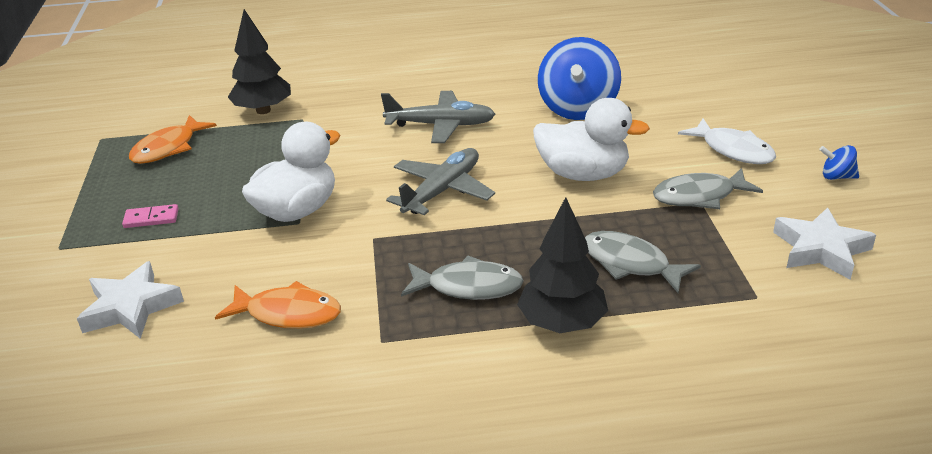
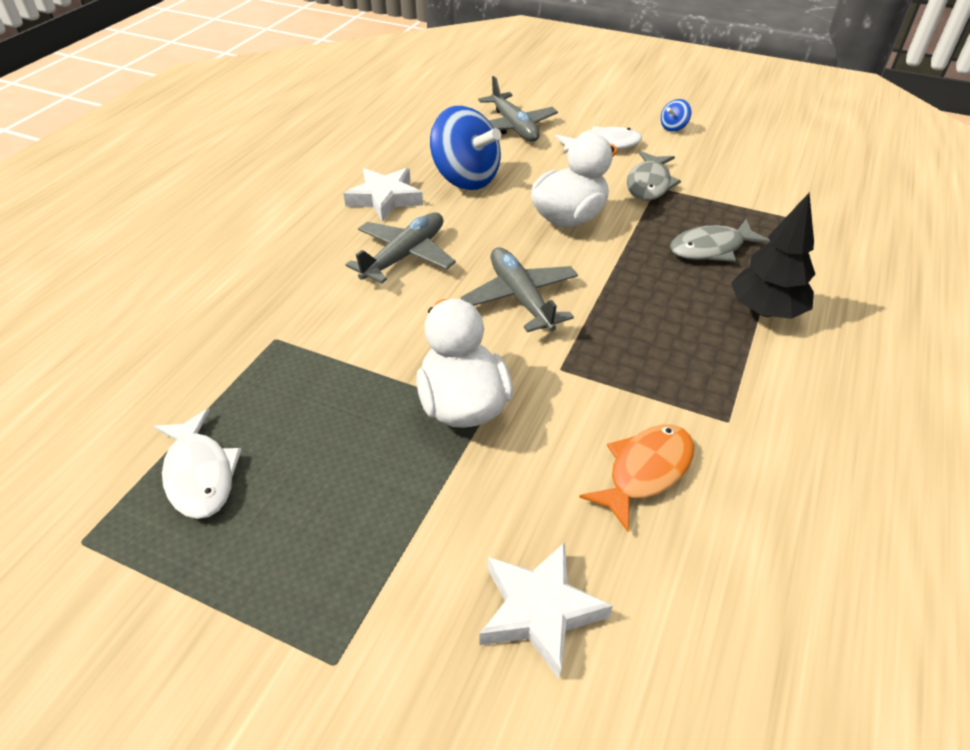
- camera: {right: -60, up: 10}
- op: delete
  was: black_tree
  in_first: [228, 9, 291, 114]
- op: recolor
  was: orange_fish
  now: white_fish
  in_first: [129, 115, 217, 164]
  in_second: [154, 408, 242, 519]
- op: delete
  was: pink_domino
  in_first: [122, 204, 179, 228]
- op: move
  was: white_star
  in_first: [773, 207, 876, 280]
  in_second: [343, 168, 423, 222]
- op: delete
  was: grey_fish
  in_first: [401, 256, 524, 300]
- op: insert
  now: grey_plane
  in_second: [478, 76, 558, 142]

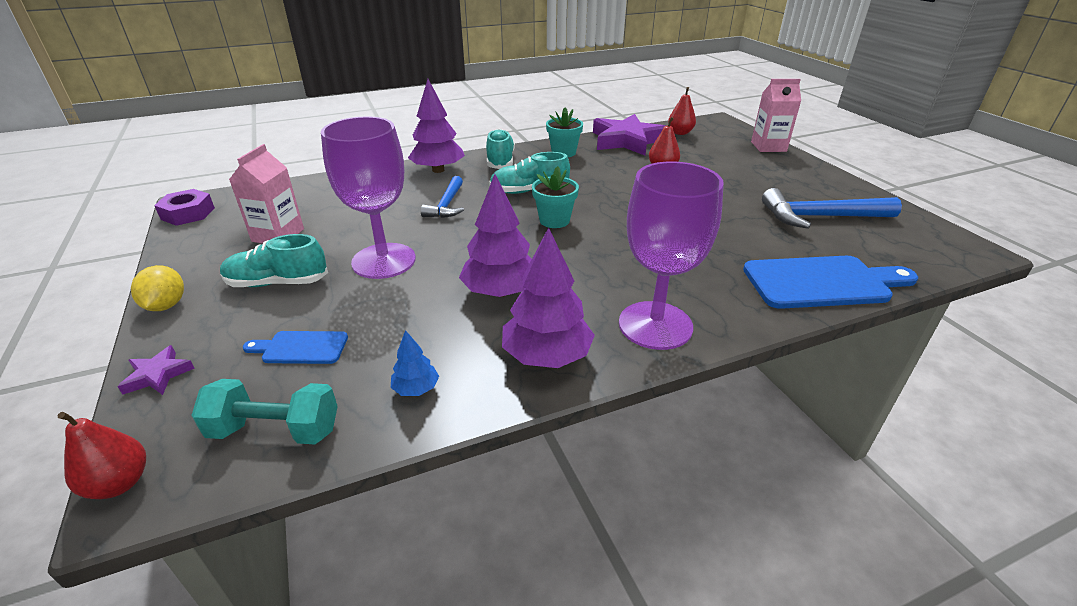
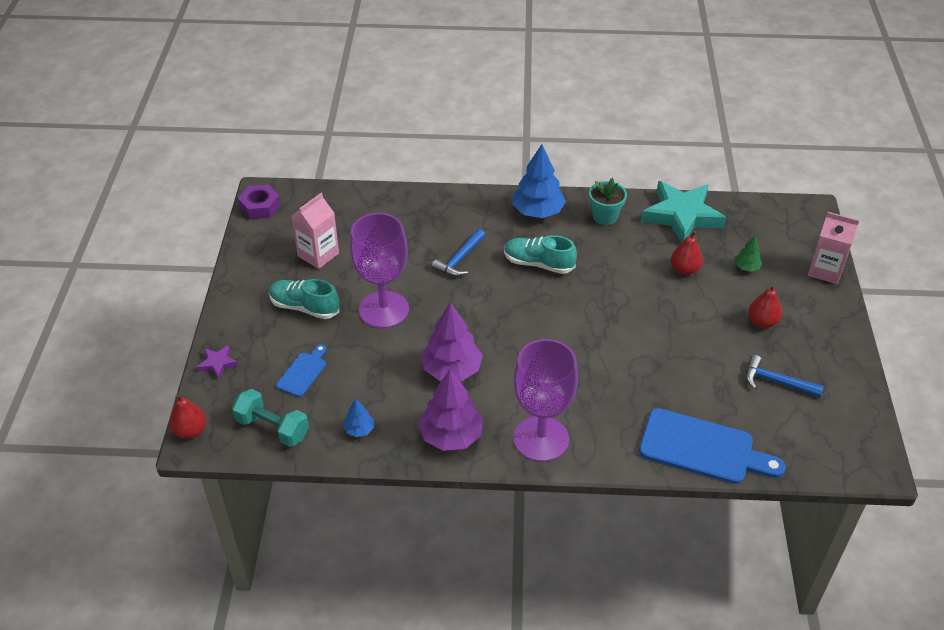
- camera: {right: 25, up: 10}
- op: delete
  was: purple_tree
  in_first: [408, 79, 465, 173]
- op: move
  was: red_pear
  in_first: [668, 87, 696, 135]
  in_second: [748, 284, 782, 328]
- op: recolor
  was: purple_star
  now: turquoise_star
  in_first: [593, 114, 666, 155]
  in_second: [641, 181, 726, 243]
- op: replace
  was: turquoise_shoe
  now: blue_tree
  in_first: [486, 129, 515, 169]
  in_second: [512, 144, 566, 218]
- op: delete
  was: turquoise_flower_pot
  in_first: [532, 166, 579, 228]
- op: resize
  was: blue_hammer
  in_first: [762, 188, 902, 229]
  in_second: [746, 355, 824, 397]
  ratio: 0.63
- op: delete
  was: yellow_lemon
  in_first: [131, 265, 184, 311]
- op: rotate
  was: blue_cutting_board
  in_first: [243, 331, 348, 364]
  in_second: [276, 344, 326, 397]
  clockwise: 90
- op: insert
  now: green_tree
  in_second: [735, 236, 762, 272]

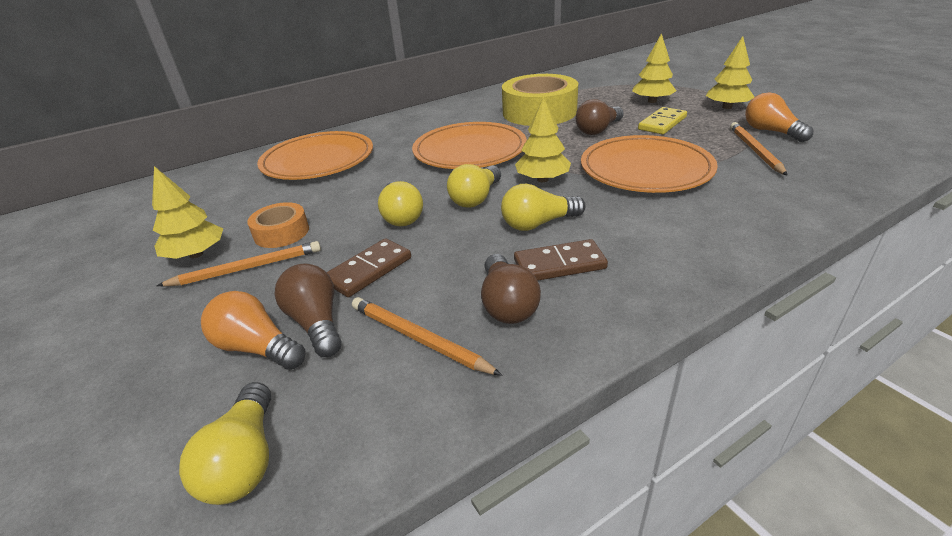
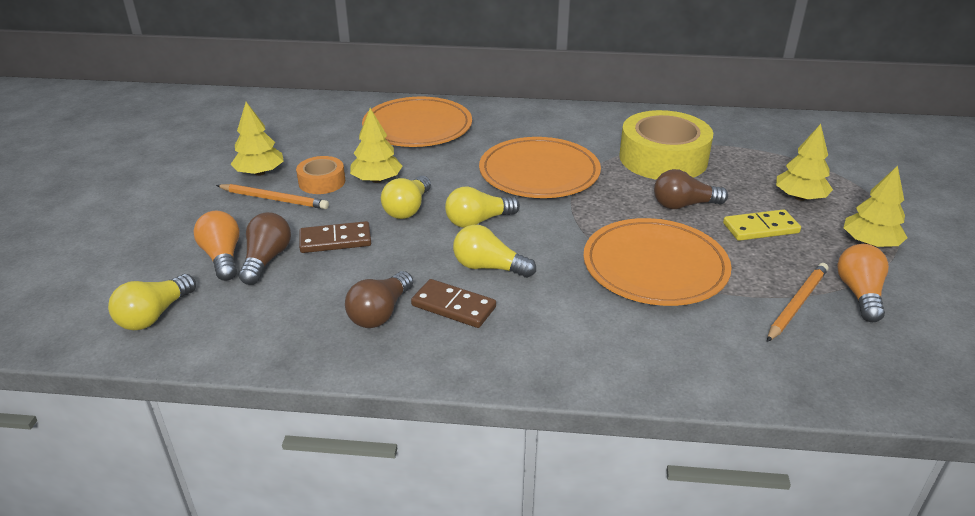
- camera: {right: 35, up: 0}
- op: move
  was: yellow_tree
  in_first: [515, 96, 571, 182]
  in_second: [350, 108, 402, 183]
- op: delete
  was: orange_pencil
  in_first: [352, 297, 502, 376]

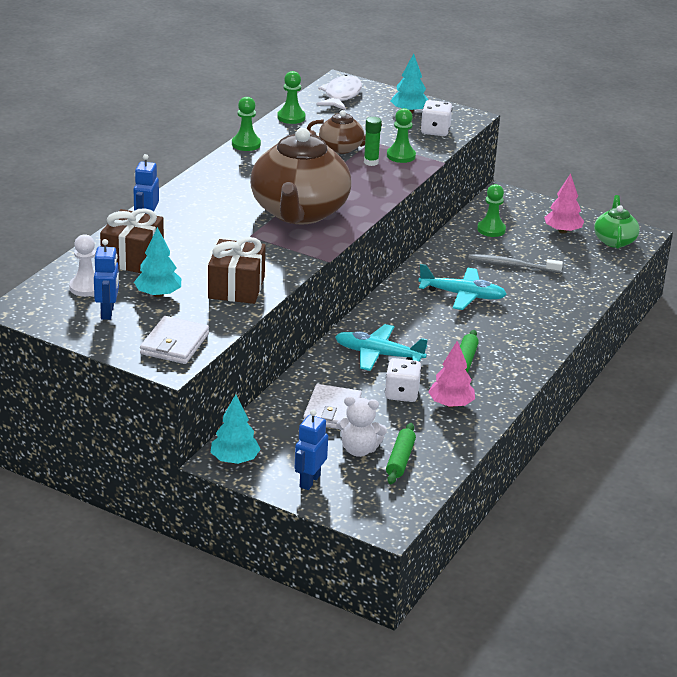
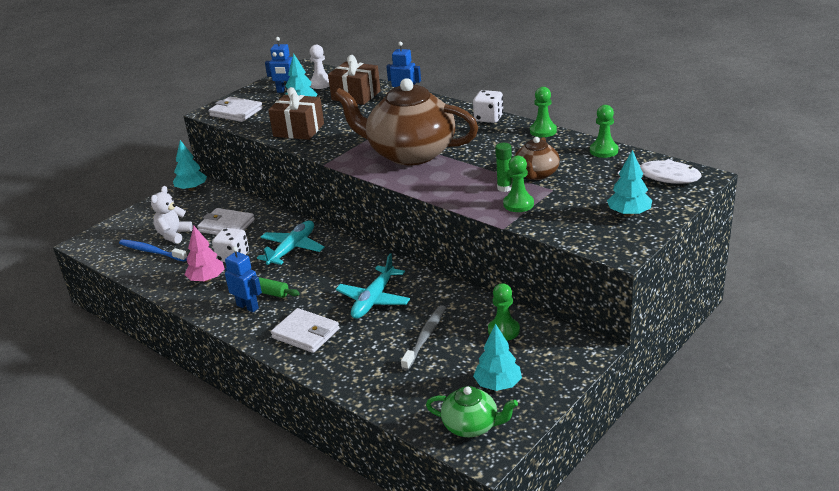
- camera: {right: 105, up: 0}
- op: move
  was: white_dice
  in_first: [421, 100, 452, 136]
  in_second: [473, 90, 503, 123]
- op: recolor
  was: pink_tree
  now: turquoise_tree
  in_first: [544, 173, 584, 233]
  in_second: [473, 323, 522, 391]
- op: move
  was: blue_robot
  in_first: [295, 409, 328, 490]
  in_second: [225, 246, 262, 312]
- op: replace
  was: green_rolling_pin
  now: blue_toothbrush
  in_first: [386, 423, 416, 484]
  in_second: [119, 239, 187, 261]
- op: insert
  now: white_wallet
  in_second: [271, 308, 339, 353]

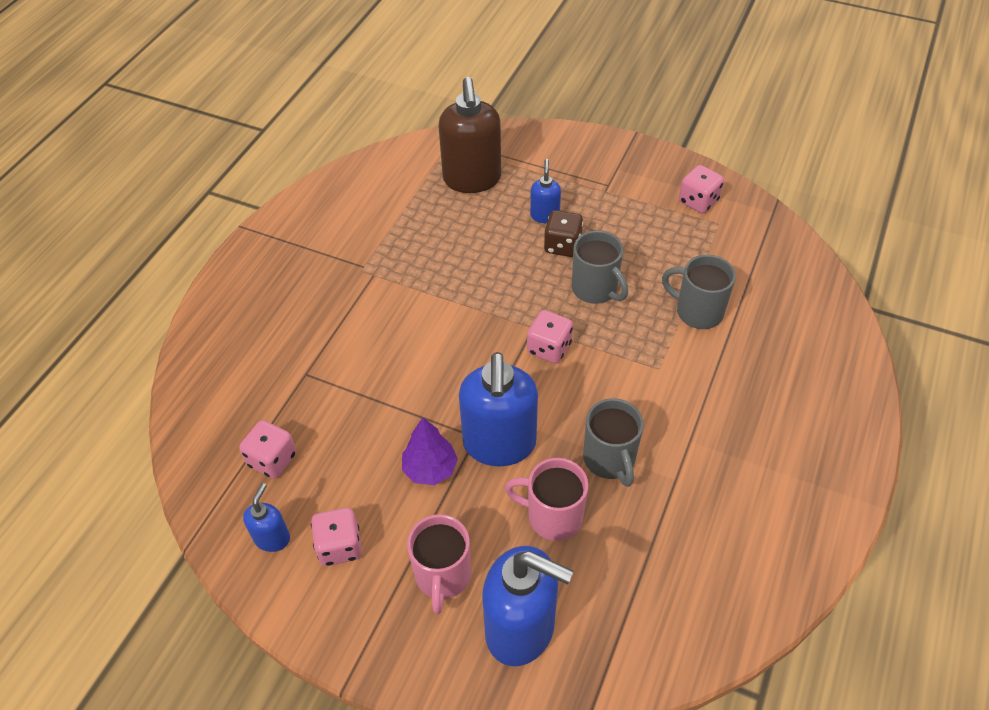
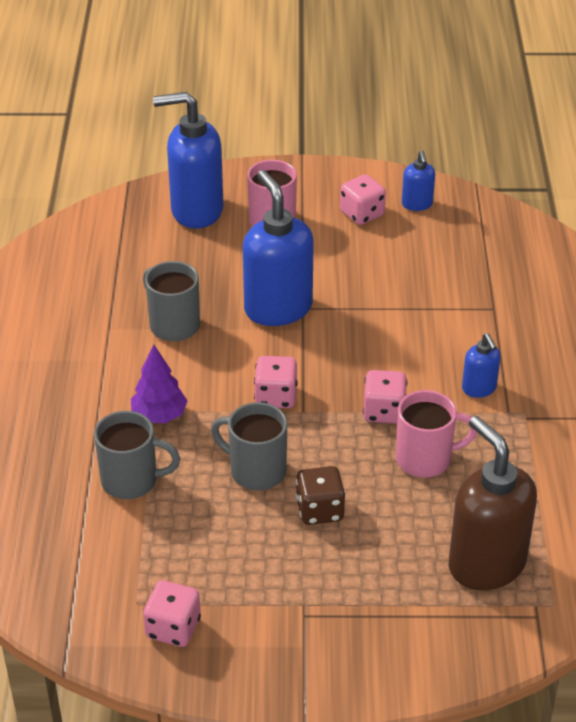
- camera: {right: 155, up: -10}
- op: move
  was: blue_soap_dispenser
  in_first: [530, 159, 561, 223]
  in_second: [462, 333, 501, 398]
- op: move
  was: purple_tree
  in_first: [402, 417, 458, 485]
  in_second: [131, 345, 188, 423]
- op: move
  was: pink_dice
  in_first: [239, 420, 296, 479]
  in_second: [363, 370, 407, 424]
- op: move
  was: pink_mug
  in_first: [505, 458, 588, 541]
  in_second: [396, 390, 477, 477]

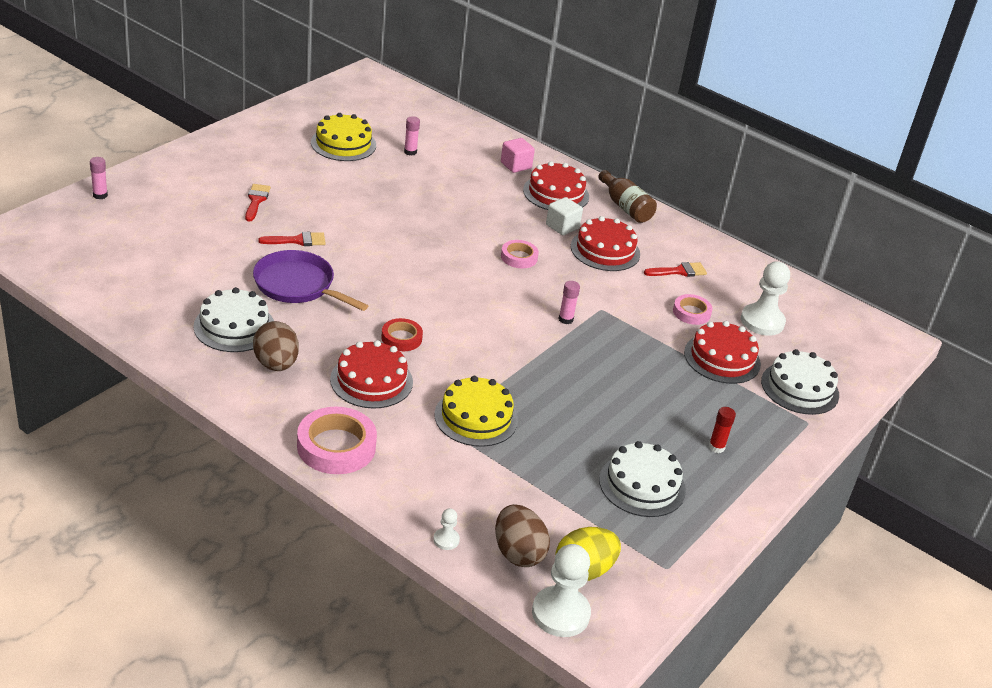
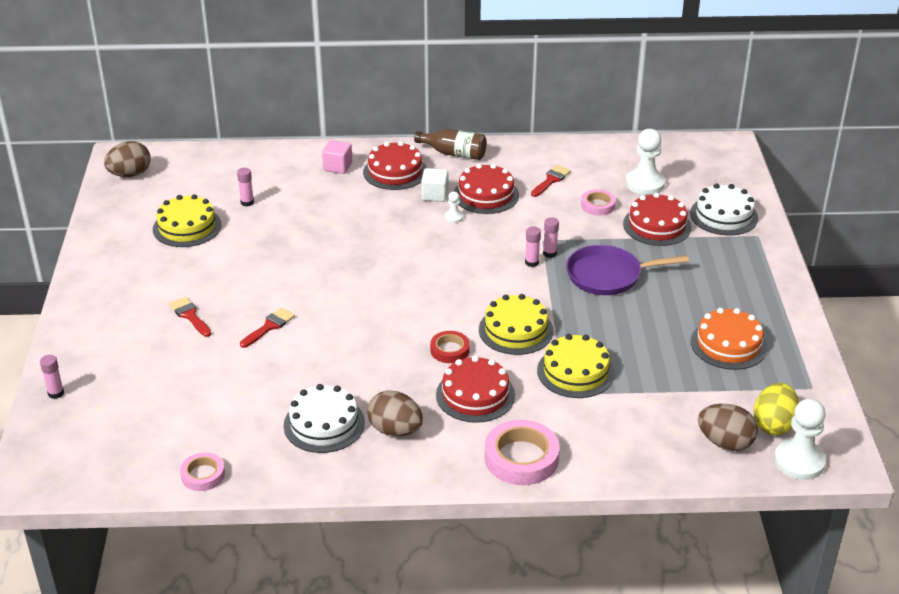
- camera: {right: -35, up: 0}
- op: move
  was: pink_tape
  in_first: [501, 240, 539, 268]
  in_second: [180, 452, 225, 491]
- op: move
  was: purple_pan
  in_first: [253, 250, 368, 311]
  in_second: [566, 245, 689, 295]
- op: delete
  was: red_glue_stick
  in_first: [709, 407, 736, 453]
- op: recolor
  was: white_cake
  now: orange_cake
  in_first: [599, 441, 686, 517]
  in_second: [691, 308, 767, 370]
- op: move
  was: white_pawn
  in_first: [433, 508, 460, 550]
  in_second: [445, 192, 463, 223]
- op: insert
  now: brown_egg
  in_second: [104, 141, 151, 177]
- op: insert
  now: pink_glue_stick
  in_second: [543, 217, 559, 258]
- op: insert
  now: yellow_cake
  in_second: [479, 294, 554, 355]

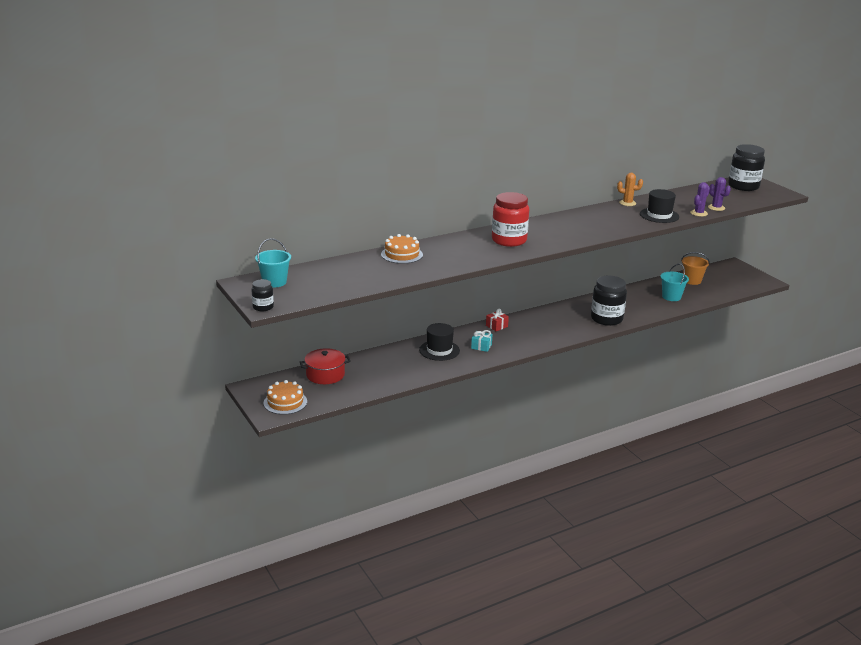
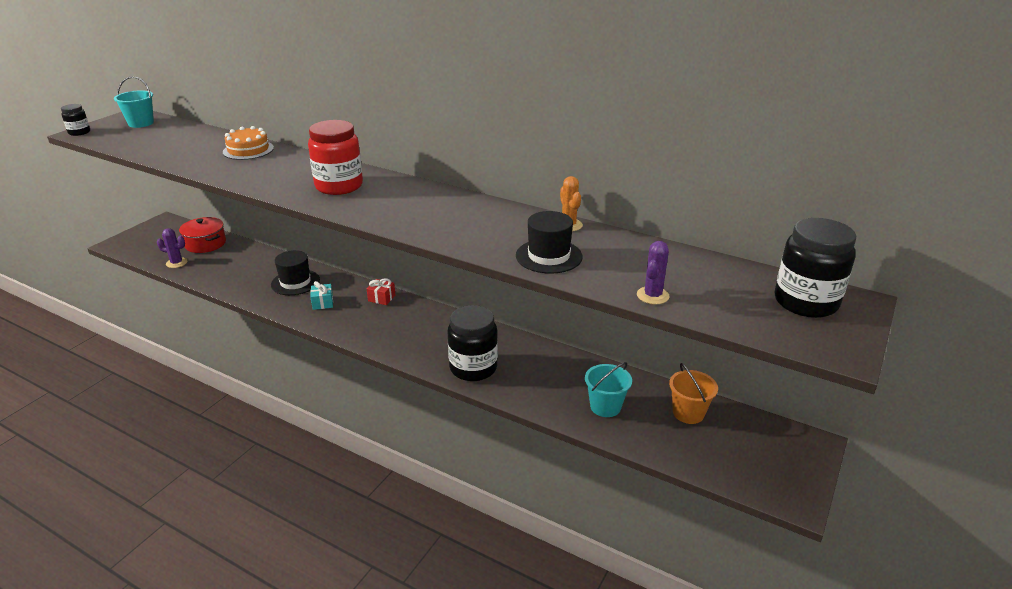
- camera: {right: 60, up: 5}
- op: move
  was: purple_cactus
  in_first: [690, 182, 710, 217]
  in_second: [157, 228, 187, 268]
- op: delete
  was: orange_cake
  in_first: [263, 380, 307, 415]

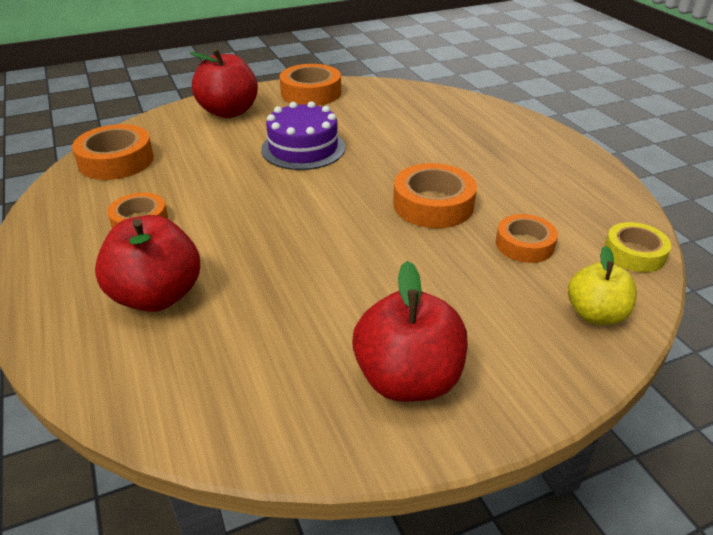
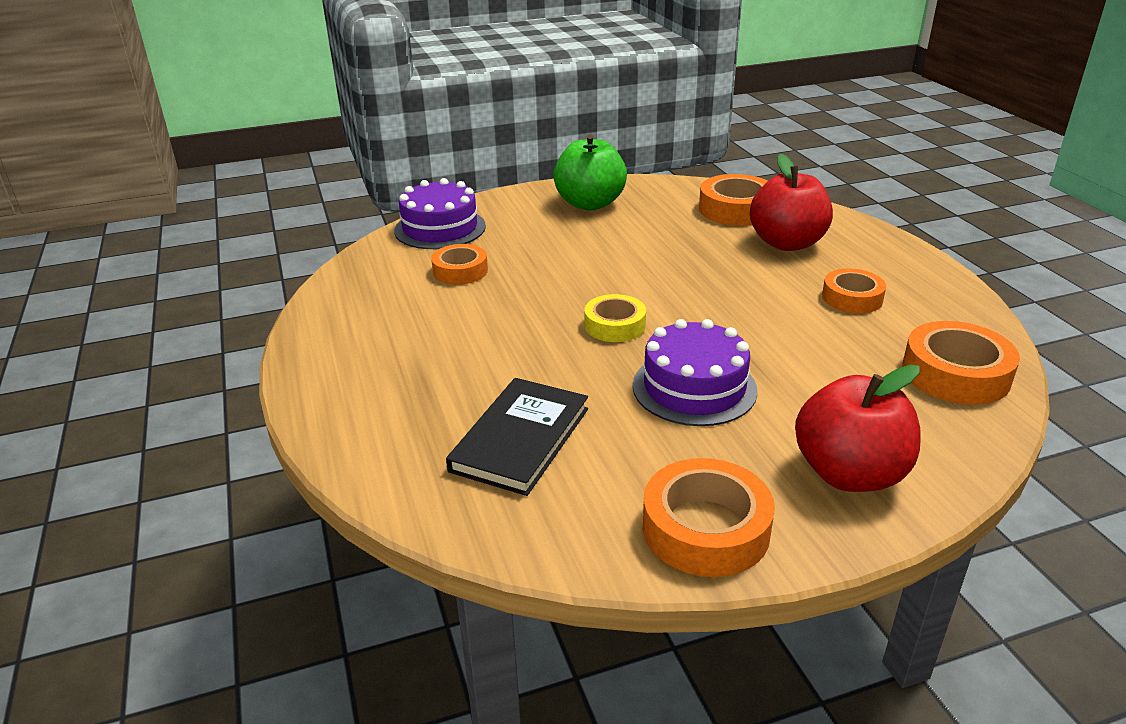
- camera: {right: -175, up: -5}
- op: move
  was: orange_tape
  in_first: [393, 163, 477, 228]
  in_second: [699, 174, 767, 226]
- op: move
  was: yellow_tape
  in_first: [604, 222, 671, 272]
  in_second: [584, 294, 646, 342]
- op: replace
  was: yellow_apple
  now: purple_cake
  in_first: [568, 246, 637, 325]
  in_second: [394, 178, 486, 249]
- op: recolor
  was: red_apple
  now: green_apple
  in_first: [352, 261, 468, 402]
  in_second: [553, 134, 627, 210]
- op: insert
  now: black_book
  in_second: [446, 378, 588, 496]

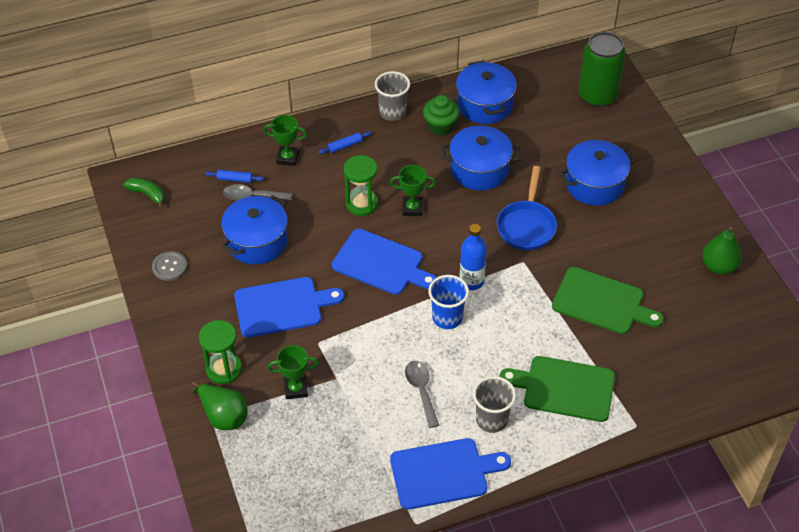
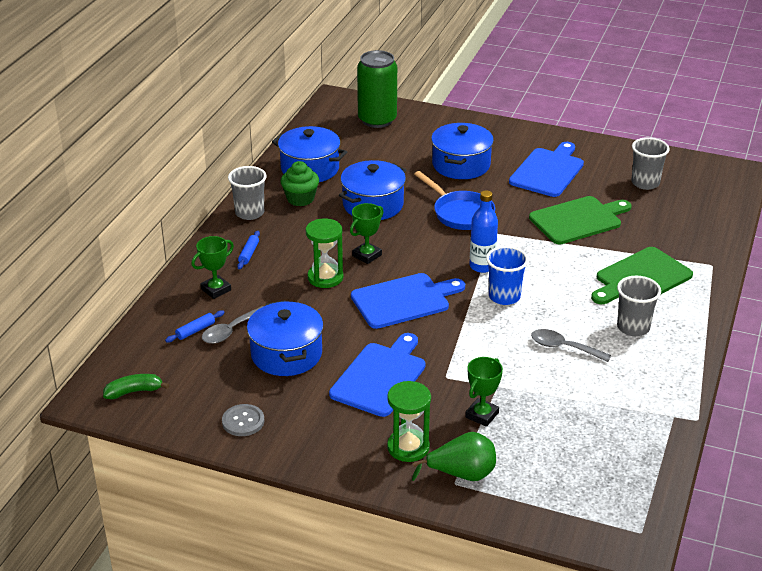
- camera: {right: -50, up: -15}
- op: delete
  was: green_pear
  in_first: [702, 227, 742, 275]
- op: move
  was: blue_cutting_board
  in_first: [390, 438, 511, 510]
  in_second: [509, 142, 584, 197]
- op: insert
  now: grey_cup
  in_second: [632, 137, 670, 190]

